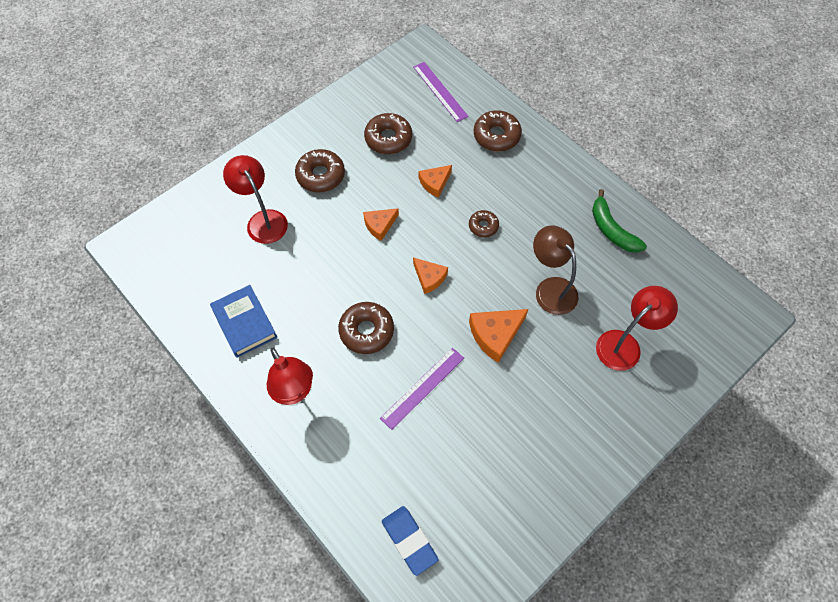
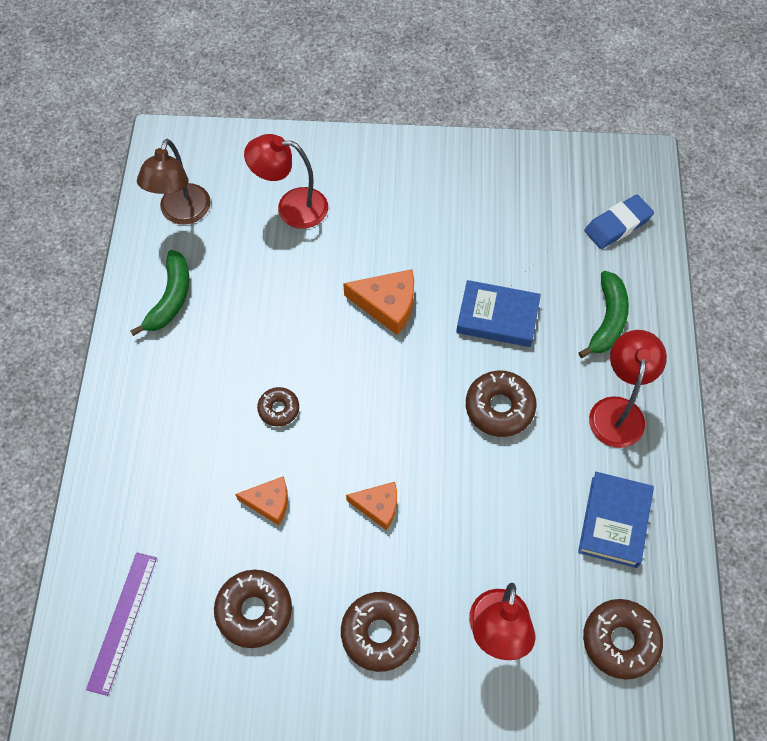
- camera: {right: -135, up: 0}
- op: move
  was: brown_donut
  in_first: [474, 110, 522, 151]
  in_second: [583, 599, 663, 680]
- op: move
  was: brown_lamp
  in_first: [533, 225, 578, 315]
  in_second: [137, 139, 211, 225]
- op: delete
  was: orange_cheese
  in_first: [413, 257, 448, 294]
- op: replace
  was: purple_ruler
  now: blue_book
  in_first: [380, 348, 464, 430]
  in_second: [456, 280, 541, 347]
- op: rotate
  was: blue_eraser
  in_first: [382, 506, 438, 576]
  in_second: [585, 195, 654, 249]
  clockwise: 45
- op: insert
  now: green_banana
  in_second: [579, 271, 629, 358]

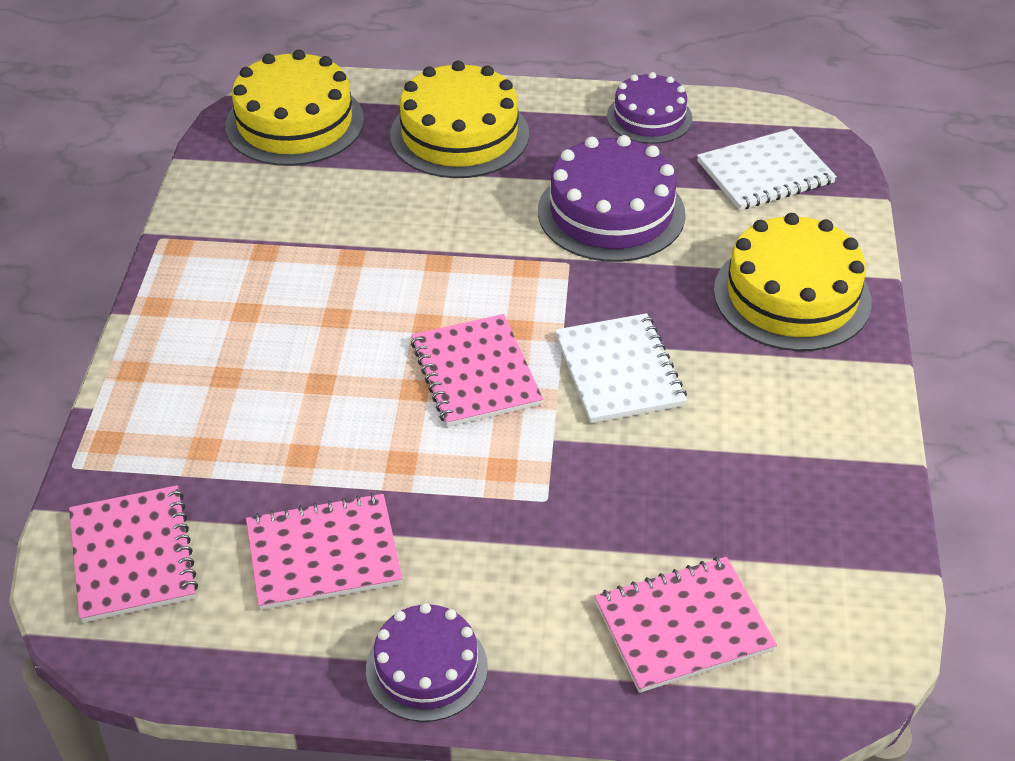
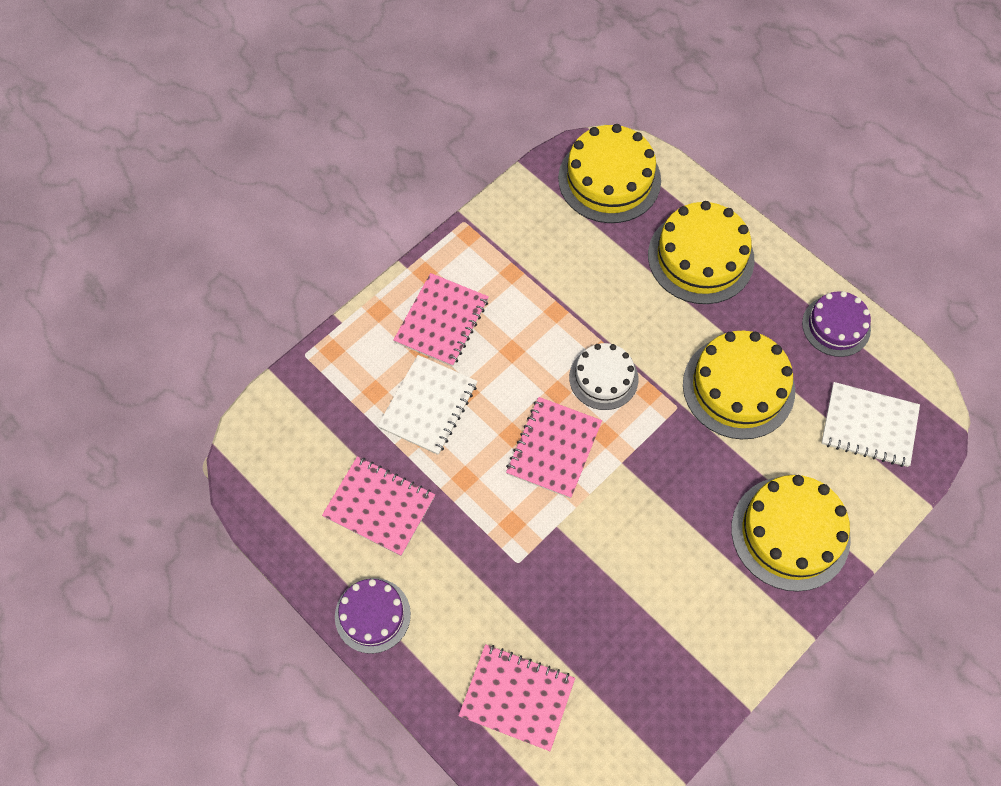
- camera: {right: 40, up: 20}
- op: recolor
  was: purple_cake
  now: yellow_cake
  in_first: [538, 135, 686, 262]
  in_second: [683, 331, 795, 439]
- op: move
  was: white_notebook
  in_first: [555, 313, 687, 423]
  in_second: [377, 355, 478, 455]
- op: move
  was: pink_notebook
  in_first: [69, 485, 198, 623]
  in_second: [394, 273, 489, 367]
- op: insert
  now: white_cake
  in_second: [569, 343, 638, 410]

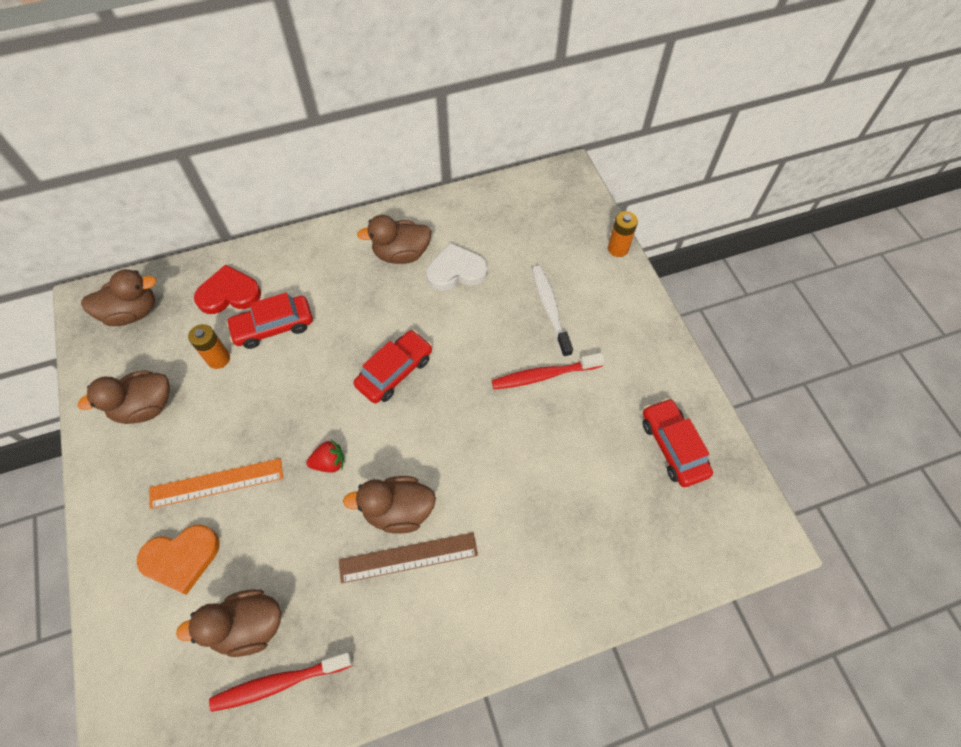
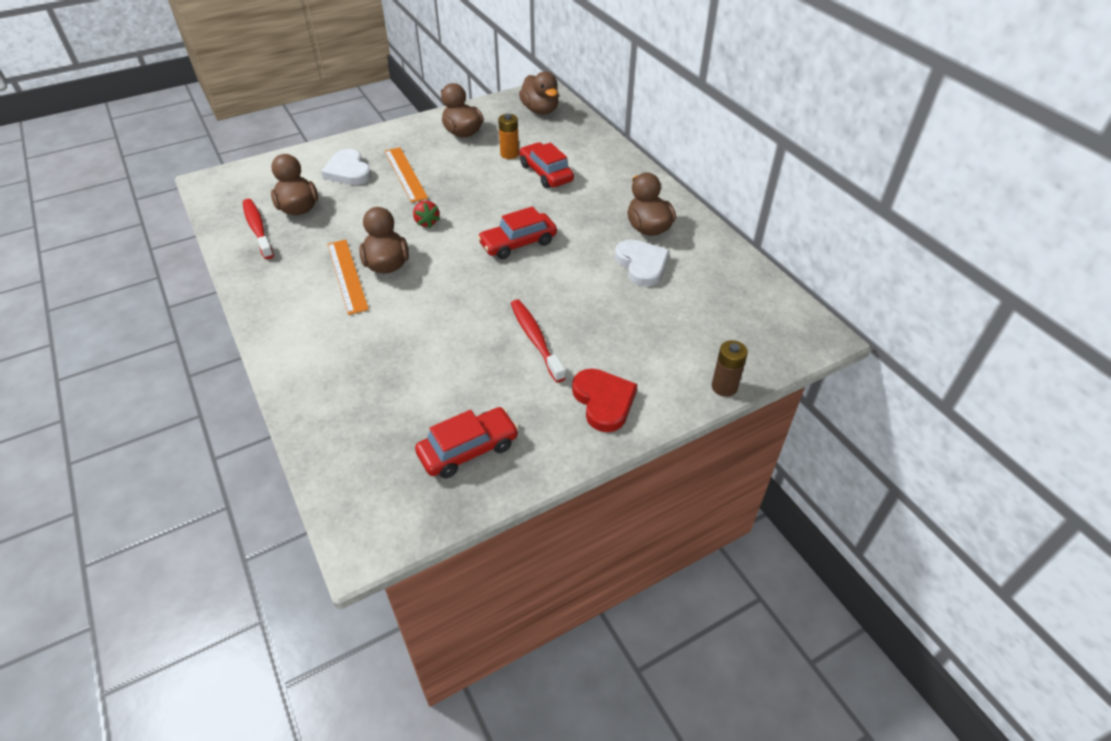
- camera: {right: 80, up: -15}
- op: recolor
  was: orange_battery
  now: brown_battery
  in_first: [608, 211, 638, 257]
  in_second: [712, 340, 748, 397]
- op: move
  was: red_heart
  in_first: [194, 264, 261, 314]
  in_second: [572, 369, 638, 432]
- op: delete
  was: white_toothbrush
  in_first: [532, 266, 573, 358]
- op: rotate
  was: red_car
  in_first: [354, 330, 432, 403]
  in_second: [477, 206, 557, 259]
  clockwise: 120
- op: recolor
  was: orange_heart
  now: white_heart
  in_first: [137, 524, 220, 595]
  in_second: [321, 149, 372, 185]
- op: recolor
  was: brown_ruler
  now: orange_ruler
  in_first: [339, 533, 478, 583]
  in_second: [327, 240, 369, 315]

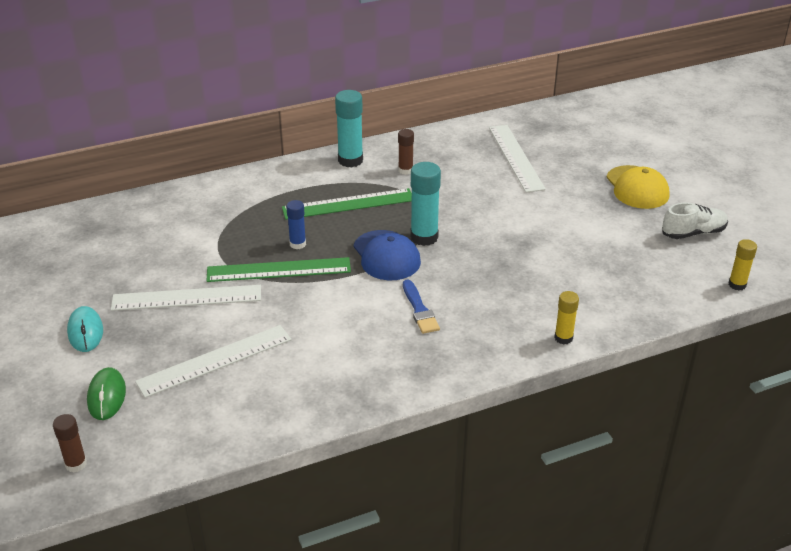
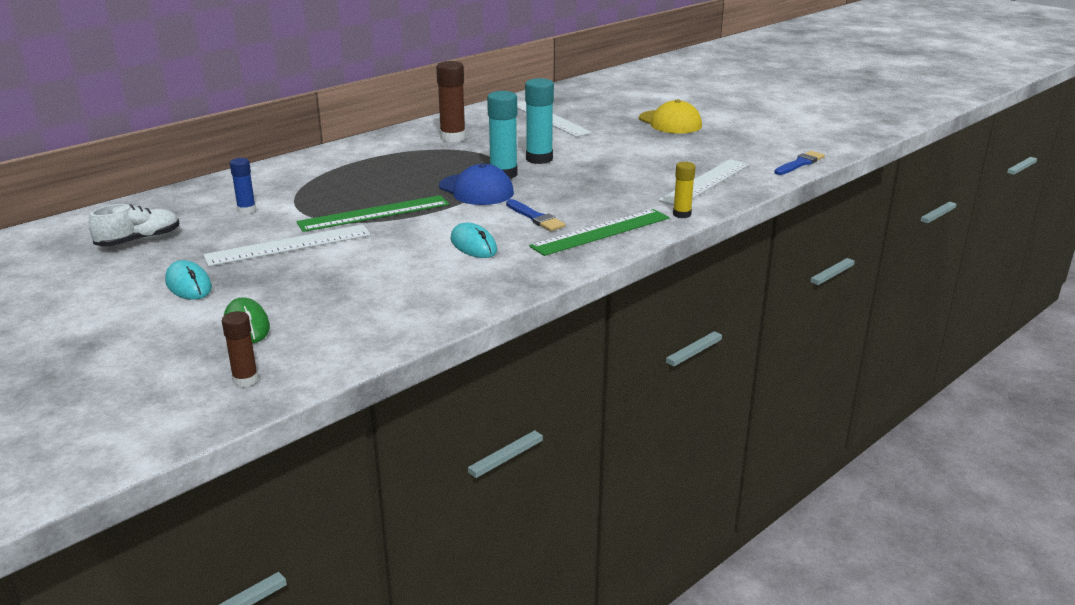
- camera: {right: -20, up: -10}
- op: move
  was: turquoise_glue_stick
  in_first: [335, 90, 363, 167]
  in_second: [525, 78, 554, 164]
- op: resize
  was: brown_glue_stick
  in_first: [398, 129, 414, 175]
  in_second: [436, 61, 466, 142]
  ratio: 1.69
- op: move
  was: green_ruler
  in_first: [282, 188, 412, 220]
  in_second: [529, 209, 670, 256]
- op: move
  was: blue_glue_stick
  in_first: [286, 200, 306, 249]
  in_second: [230, 158, 256, 214]
- op: move
  was: white_shoe
  in_first: [662, 203, 728, 239]
  in_second: [89, 204, 179, 247]
- op: replace
  was: yellow_glue_stick
  now: blue_brush
  in_first: [728, 239, 757, 290]
  in_second: [774, 151, 825, 175]
- op: move
  was: white_ruler
  in_first: [135, 325, 292, 398]
  in_second: [659, 159, 749, 205]
- op: insert
  now: turquoise_mouse
  in_second: [450, 222, 497, 258]

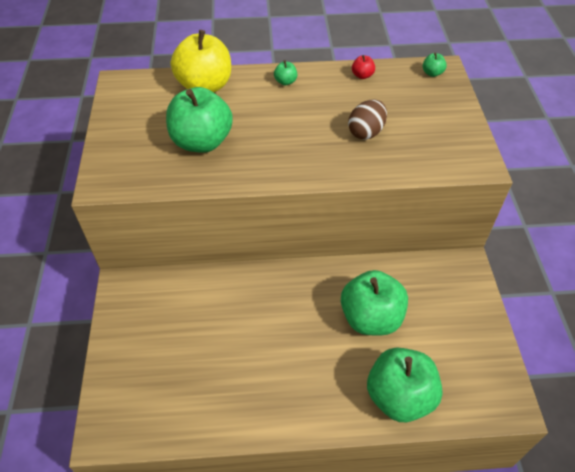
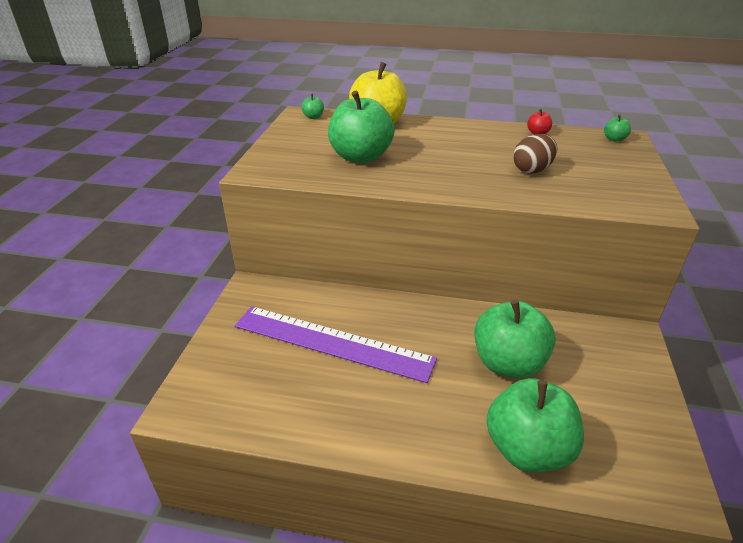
- camera: {right: 15, up: -15}
- op: move
  was: green_apple
  in_first: [274, 60, 297, 85]
  in_second: [301, 94, 324, 119]
- op: insert
  now: purple_ruler
  in_second: [235, 306, 437, 383]

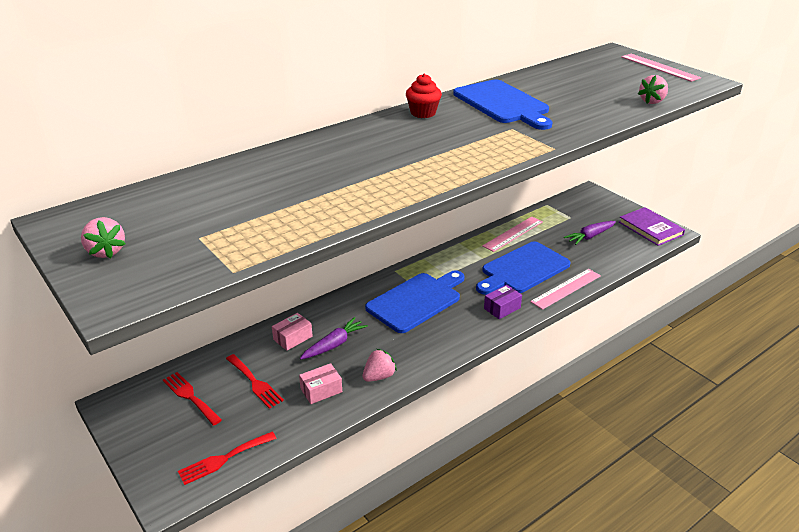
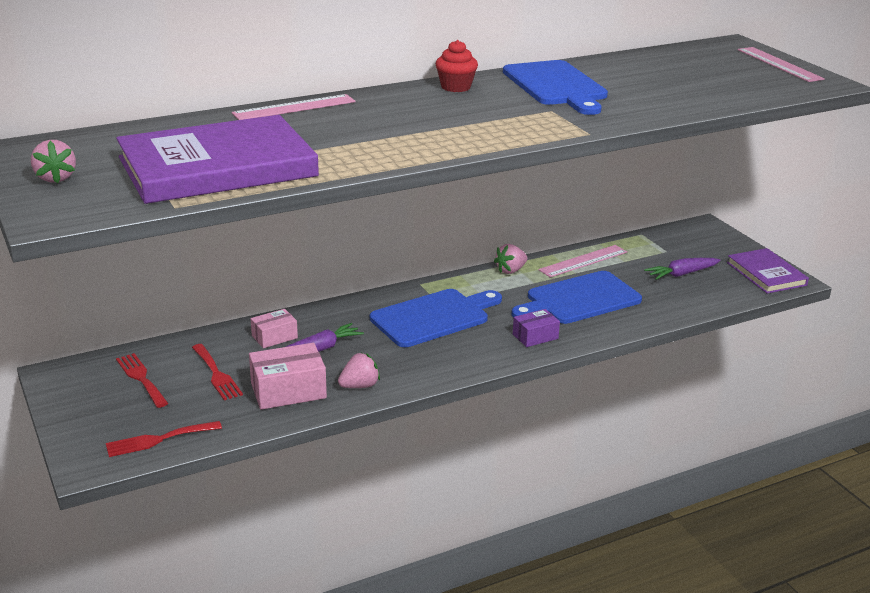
- camera: {right: 10, up: -5}
- op: move
  was: pink_strawberry
  in_first: [638, 75, 668, 104]
  in_second: [494, 244, 527, 274]
- op: move
  was: pink_ruler
  in_first: [530, 269, 601, 310]
  in_second: [232, 94, 356, 120]
- op: resize
  was: pink_box
  in_first: [299, 363, 342, 404]
  in_second: [249, 343, 327, 410]
  ratio: 1.63
- op: insert
  now: purple_book
  in_second: [116, 115, 319, 204]

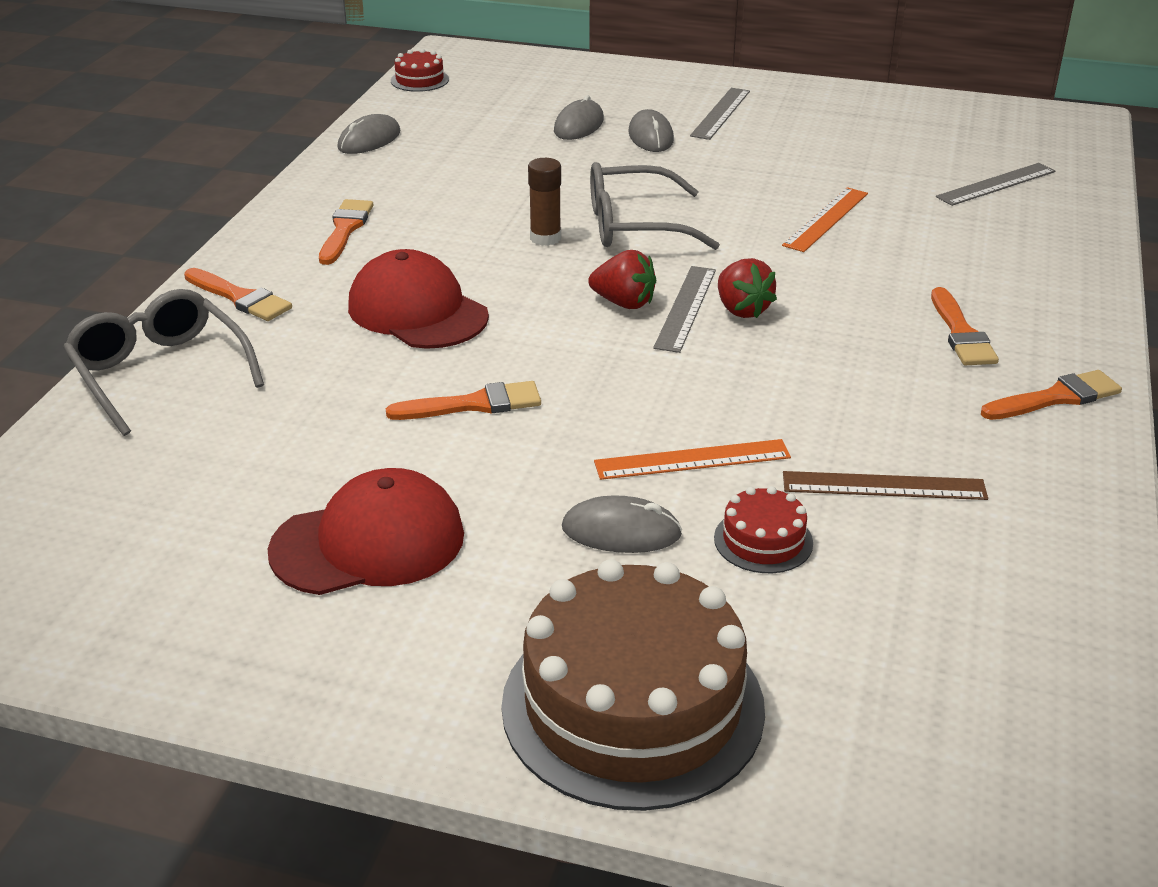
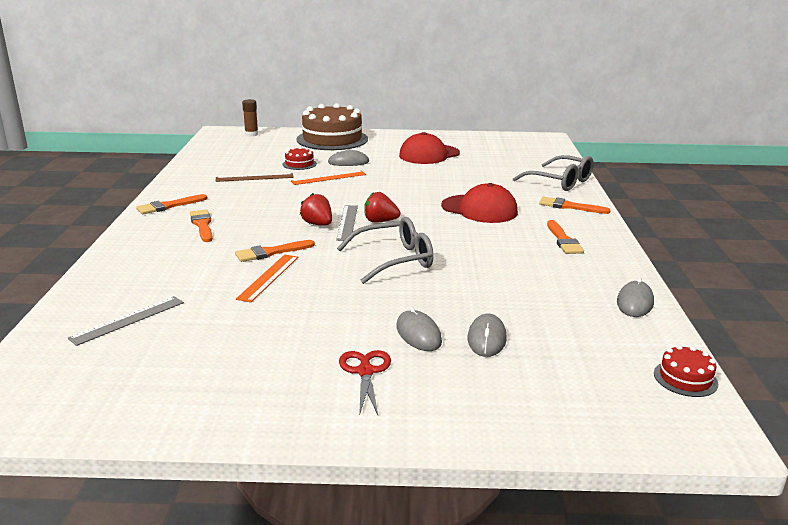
- camera: {right: 165, up: -10}
- op: replace
  was: grey_ruler
  now: red_scissors
  in_first: [690, 88, 750, 140]
  in_second: [339, 350, 391, 416]
- op: move
  was: brown_glue_stick
  in_first: [528, 158, 561, 246]
  in_second: [242, 99, 258, 136]
- op: move
  was: orange_brush
  in_first: [386, 381, 541, 420]
  in_second: [235, 240, 315, 262]

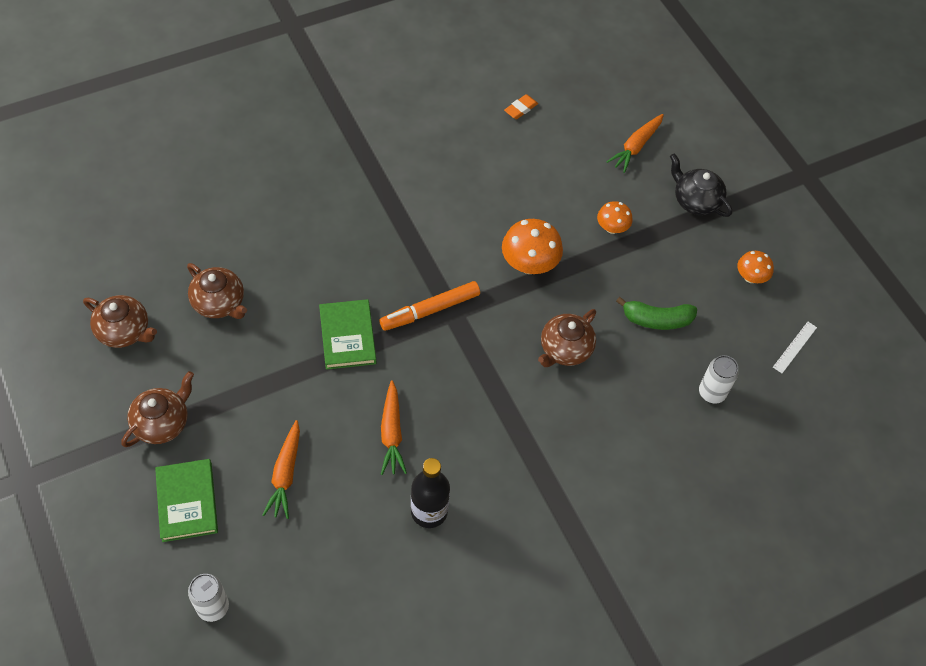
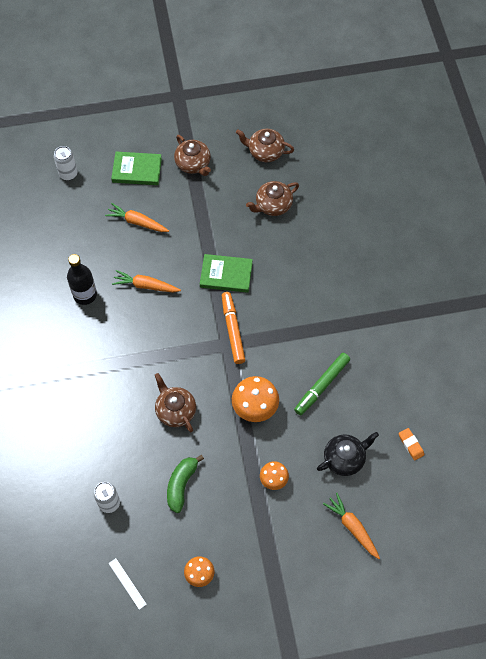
- camera: {right: 110, up: 5}
- op: move
  was: black_teapot
  in_first: [670, 153, 732, 217]
  in_second: [317, 432, 379, 476]
- op: rotate
  was: brown_teapot
  in_first: [83, 295, 157, 348]
  in_second: [236, 129, 294, 162]
  clockwise: 60
- op: insert
  now: green_marker
  in_second: [294, 353, 350, 415]

